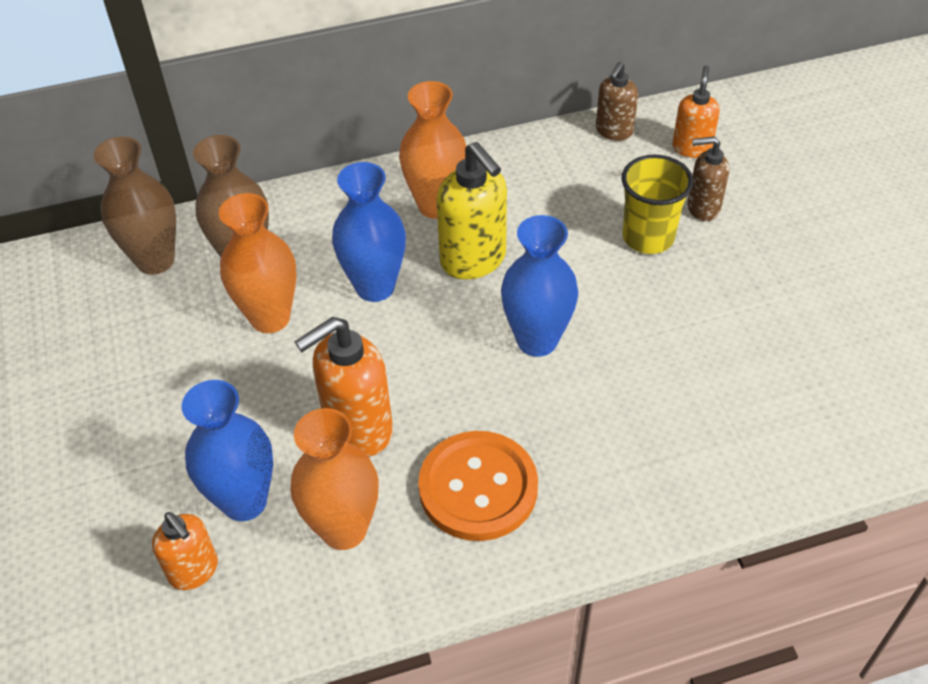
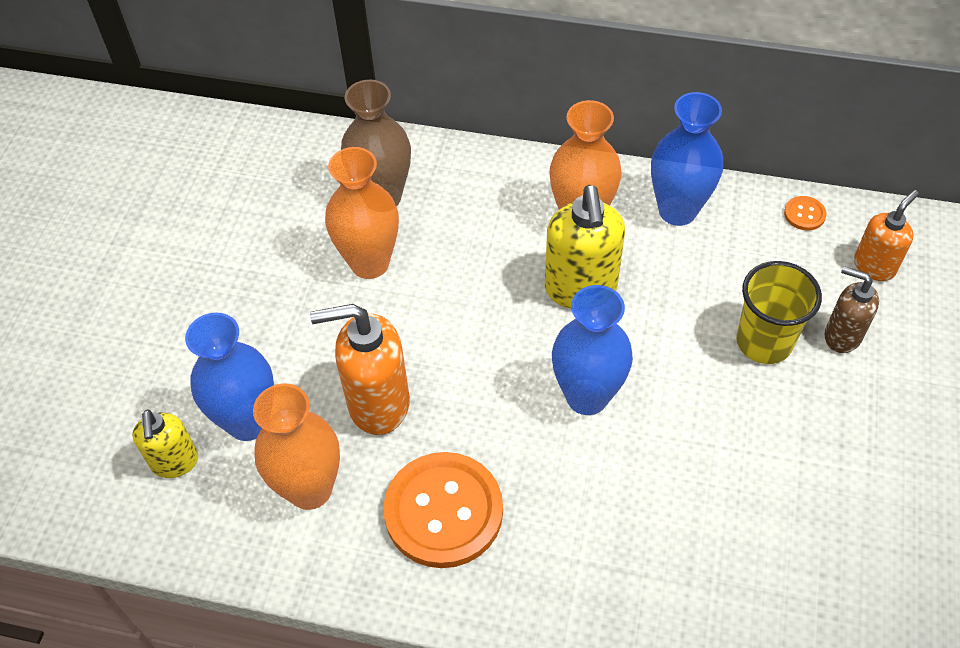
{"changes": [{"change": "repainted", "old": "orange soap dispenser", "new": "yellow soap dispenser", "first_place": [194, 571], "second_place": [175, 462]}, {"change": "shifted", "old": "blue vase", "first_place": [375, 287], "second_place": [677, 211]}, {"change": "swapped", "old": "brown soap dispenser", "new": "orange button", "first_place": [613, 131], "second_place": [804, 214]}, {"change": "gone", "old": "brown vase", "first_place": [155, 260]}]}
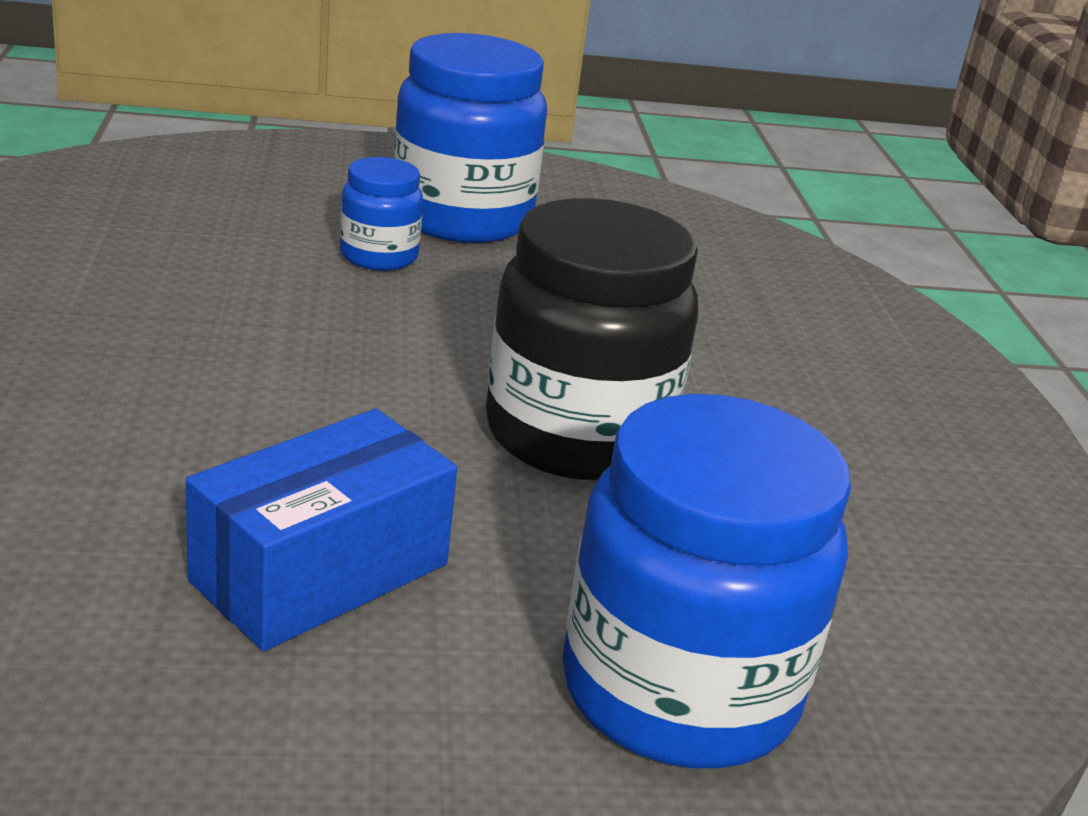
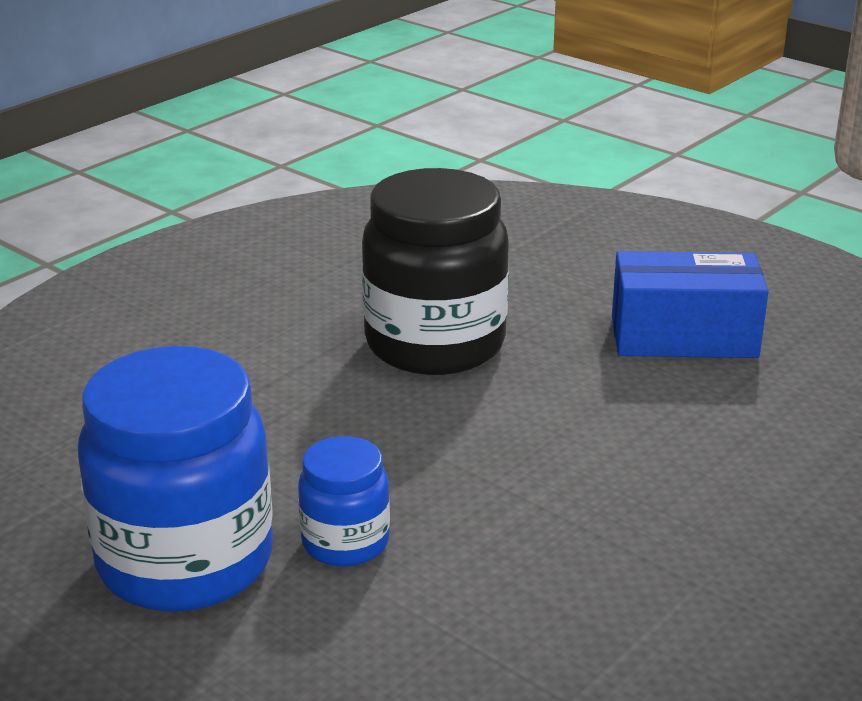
{"changes": [{"change": "gone", "old": "blue jar", "first_place": [679, 691]}]}
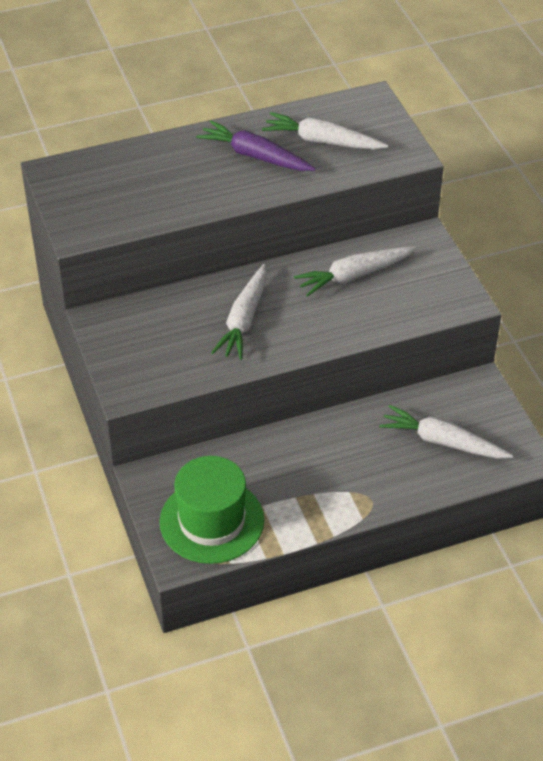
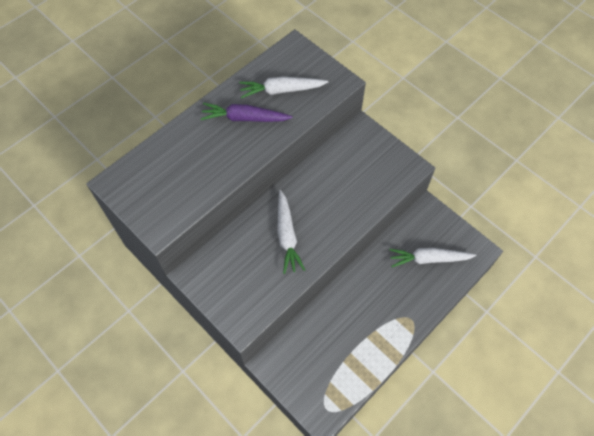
{"changes": [{"change": "gone", "old": "green hat", "first_place": [212, 521]}, {"change": "gone", "old": "white carrot", "first_place": [354, 276]}]}
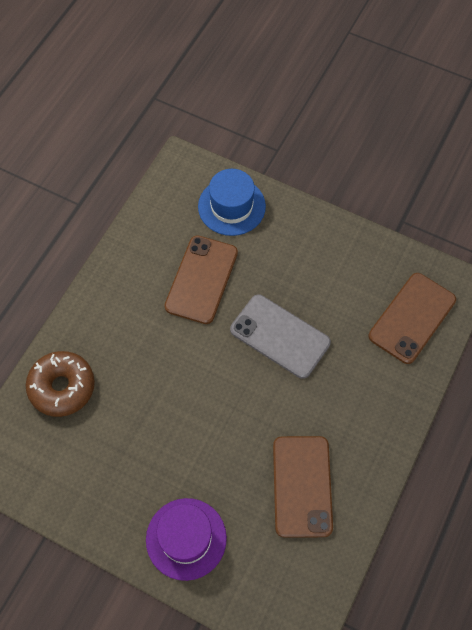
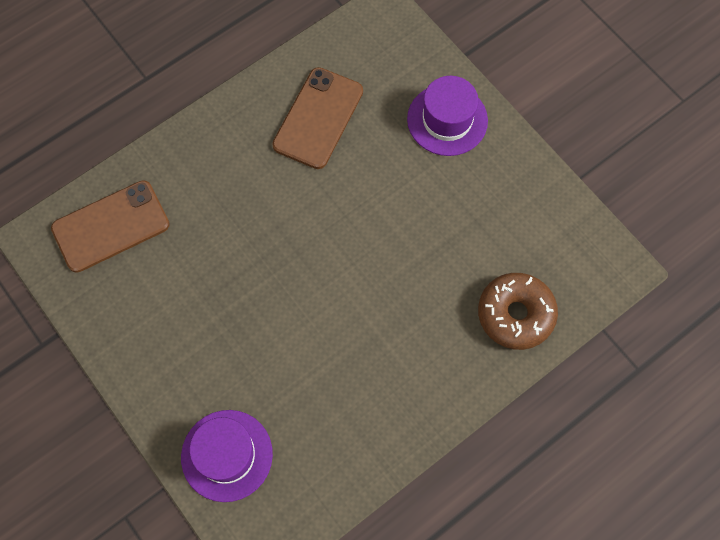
{"changes": [{"change": "repainted", "old": "blue hat", "new": "purple hat", "first_place": [231, 206], "second_place": [227, 455]}, {"change": "gone", "old": "brown phone", "first_place": [201, 279]}, {"change": "gone", "old": "grey phone", "first_place": [280, 336]}]}
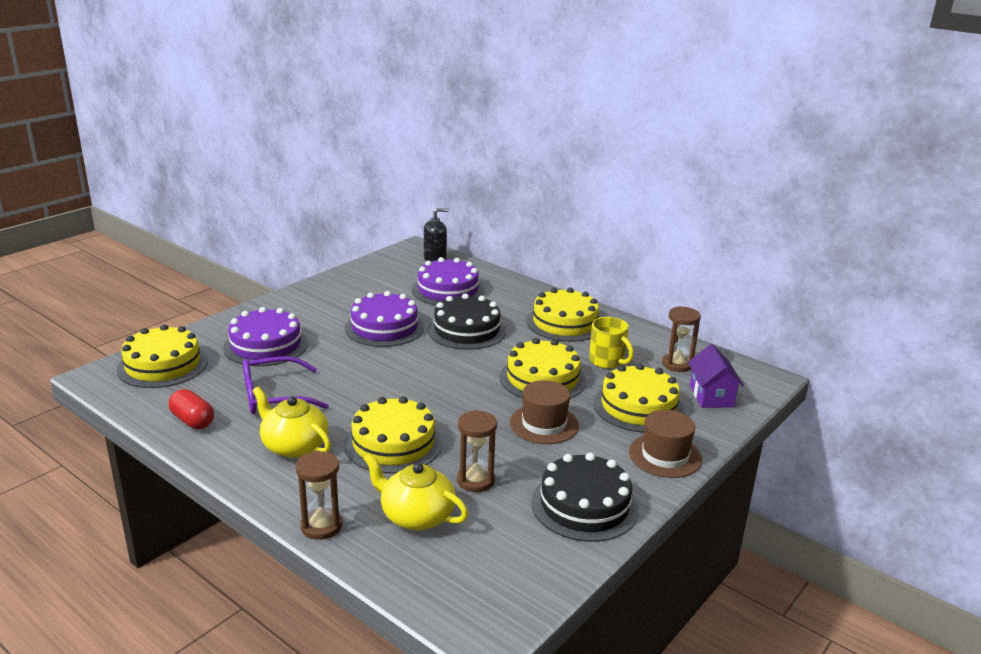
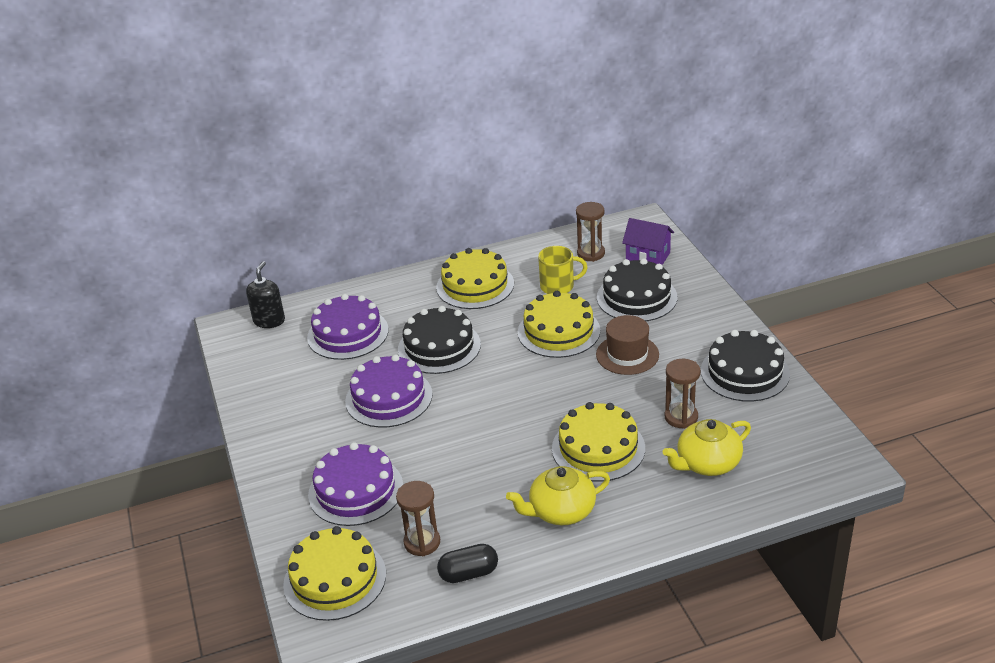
{"changes": [{"change": "shifted", "old": "brown hourglass", "first_place": [321, 526], "second_place": [422, 542]}, {"change": "repainted", "old": "red capsule", "new": "black capsule", "first_place": [192, 421], "second_place": [469, 573]}, {"change": "repainted", "old": "yellow cake", "new": "black cake", "first_place": [638, 406], "second_place": [636, 297]}, {"change": "gone", "old": "purple glasses", "first_place": [274, 396]}, {"change": "gone", "old": "brown hat", "first_place": [665, 456]}]}
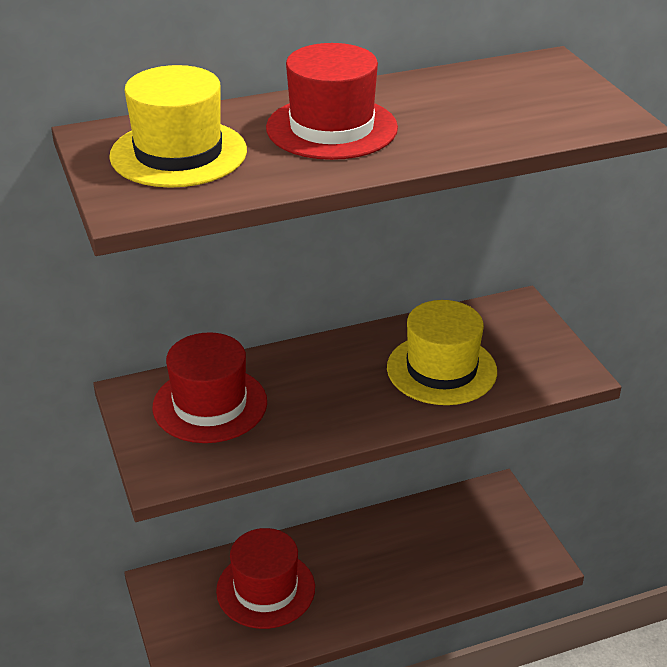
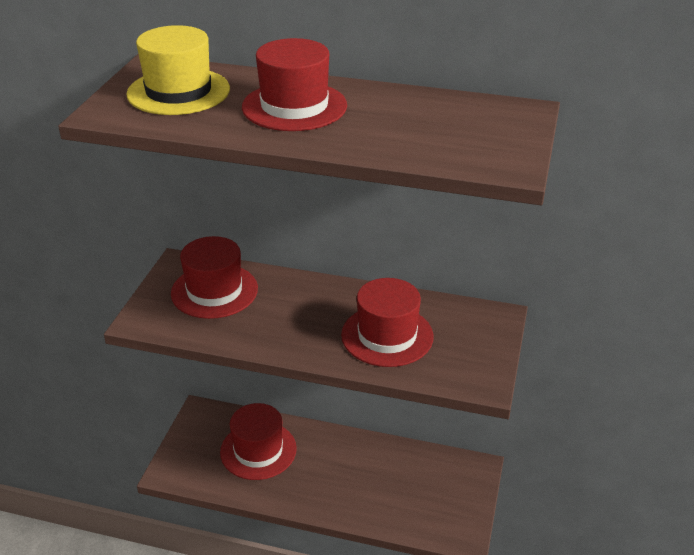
{"changes": [{"change": "repainted", "old": "yellow hat", "new": "red hat", "first_place": [441, 369], "second_place": [387, 336]}]}
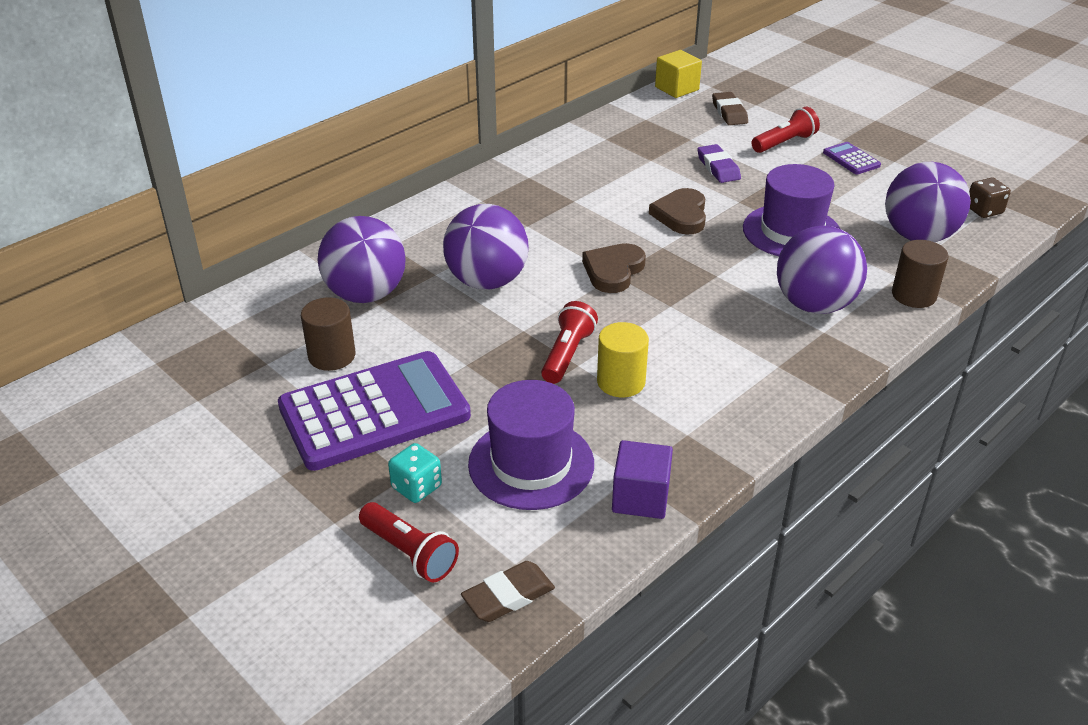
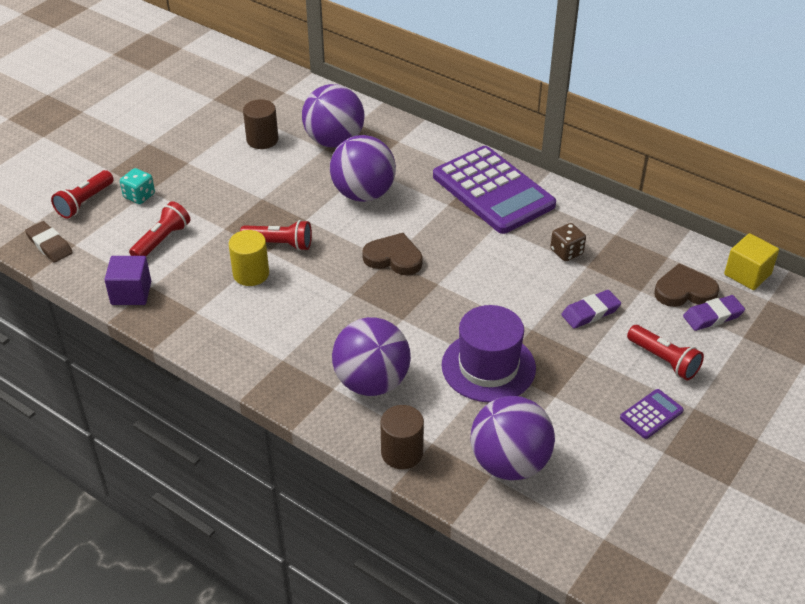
{"changes": [{"change": "swapped", "old": "purple hat", "new": "red flashlight", "first_place": [531, 464], "second_place": [162, 240]}, {"change": "shifted", "old": "purple calculator", "first_place": [374, 411], "second_place": [493, 191]}, {"change": "shifted", "old": "brown dice", "first_place": [984, 210], "second_place": [566, 252]}, {"change": "shifted", "old": "brown heart", "first_place": [681, 215], "second_place": [684, 290]}, {"change": "repainted", "old": "brown eraser", "new": "purple eraser", "first_place": [729, 112], "second_place": [712, 316]}]}
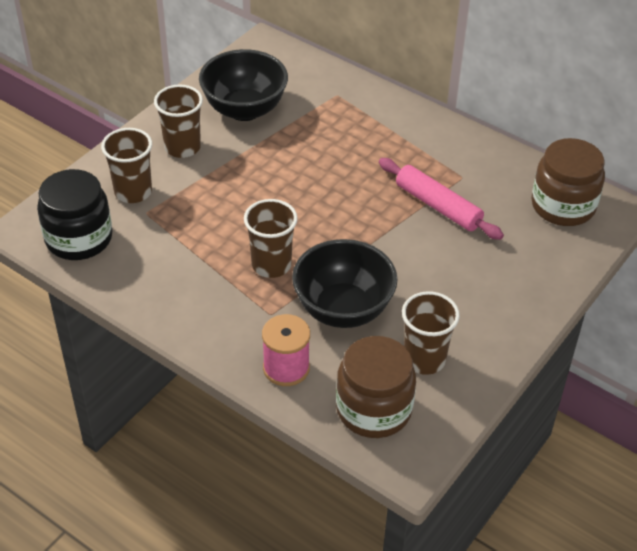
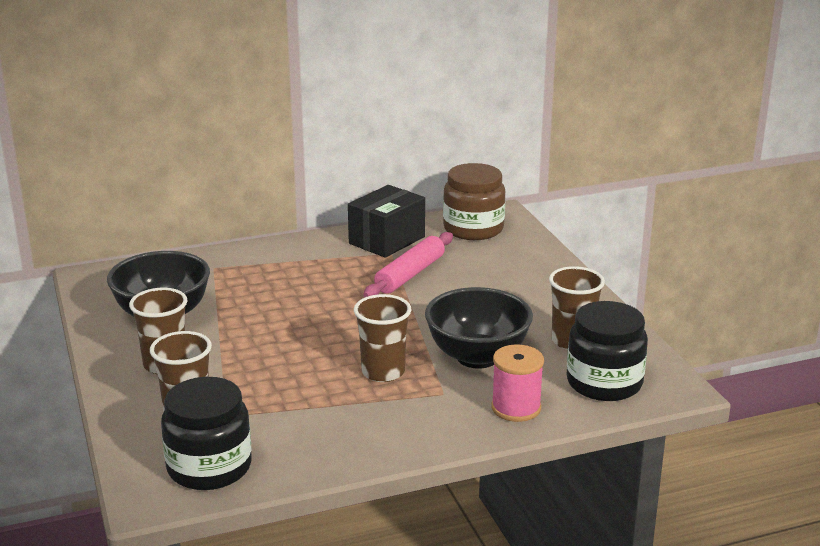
{"changes": [{"change": "new", "new": "black box", "second_place": [386, 240]}, {"change": "rotated", "old": "pink rolling pin", "first_place": [438, 206], "second_place": [410, 274], "degrees": -45}, {"change": "repainted", "old": "brown jar", "new": "black jar", "first_place": [373, 409], "second_place": [604, 383]}]}
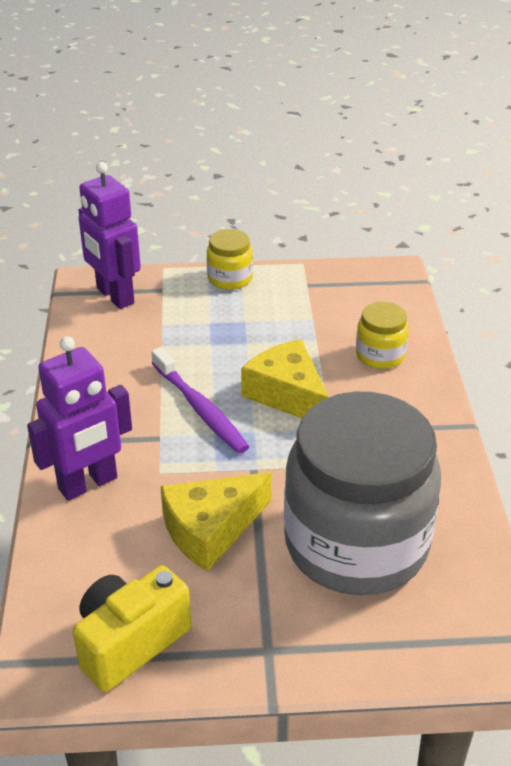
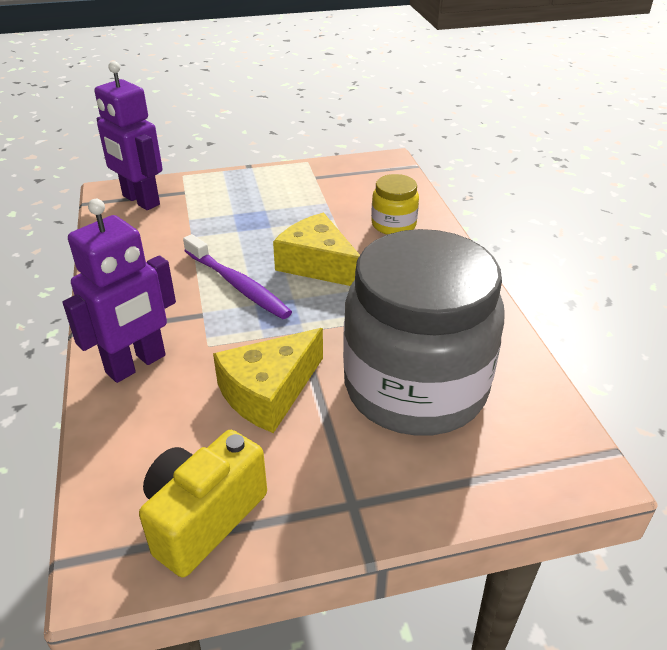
{"changes": [{"change": "gone", "old": "yellow jar", "first_place": [230, 278]}]}
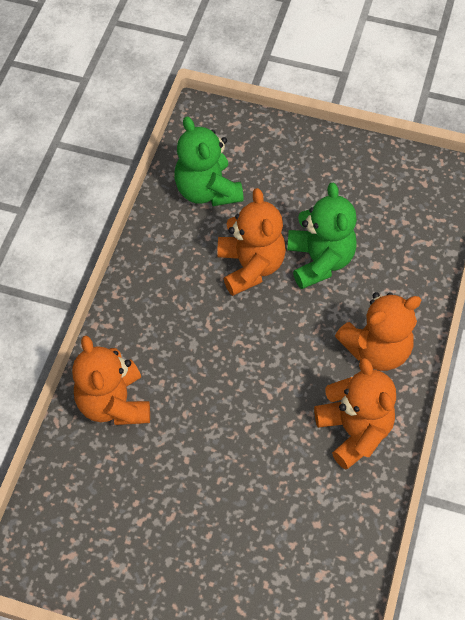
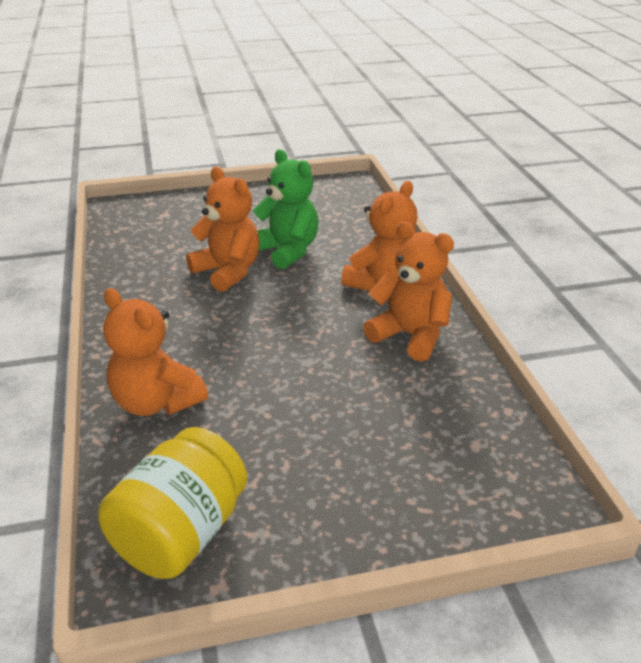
{"changes": [{"change": "new", "new": "yellow jar", "second_place": [181, 534]}, {"change": "gone", "old": "green teddy bear", "first_place": [207, 190]}]}
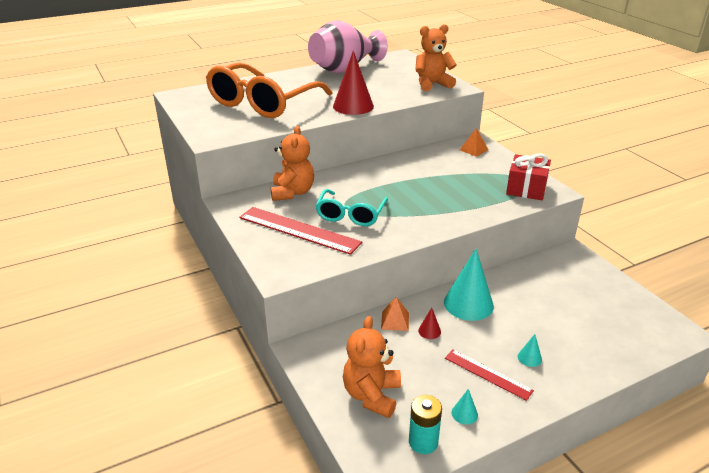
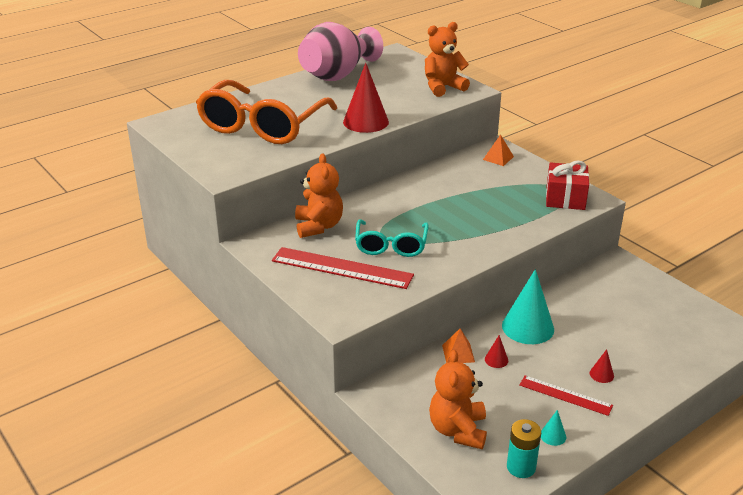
{"changes": [{"change": "repainted", "old": "turquoise cone", "new": "red cone", "first_place": [529, 358], "second_place": [601, 374]}]}
